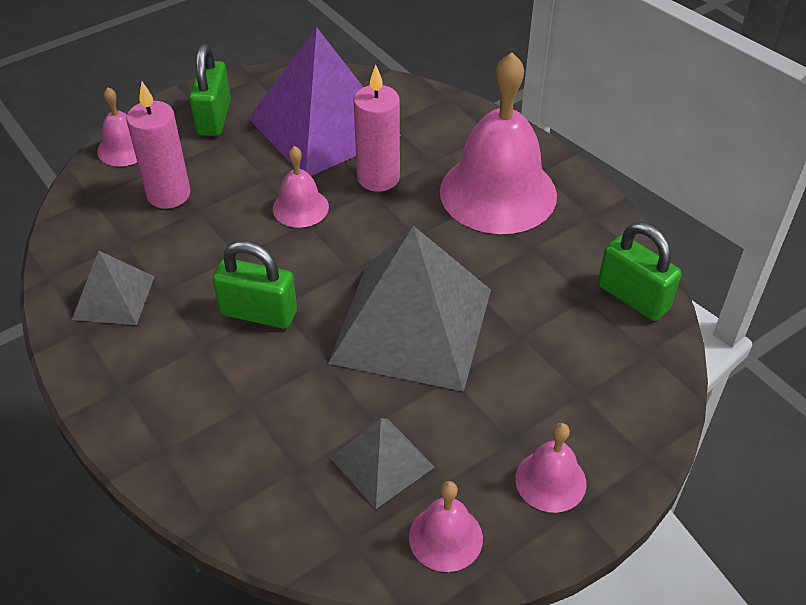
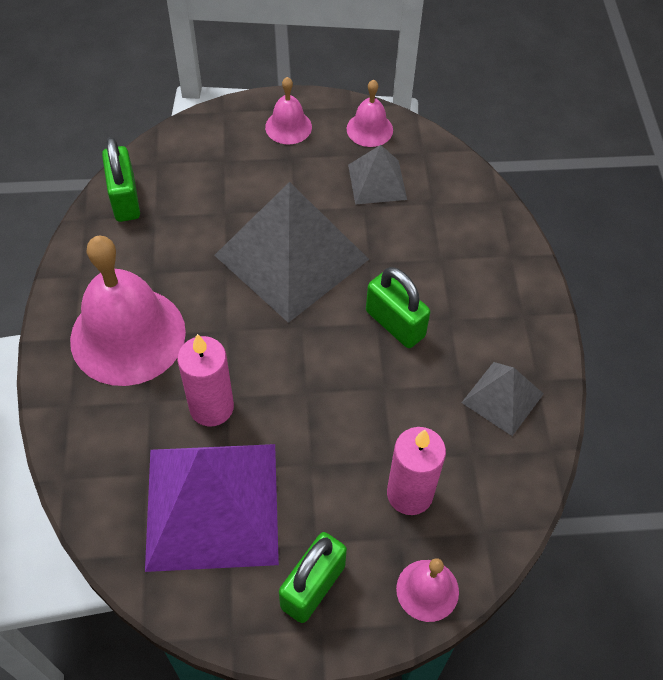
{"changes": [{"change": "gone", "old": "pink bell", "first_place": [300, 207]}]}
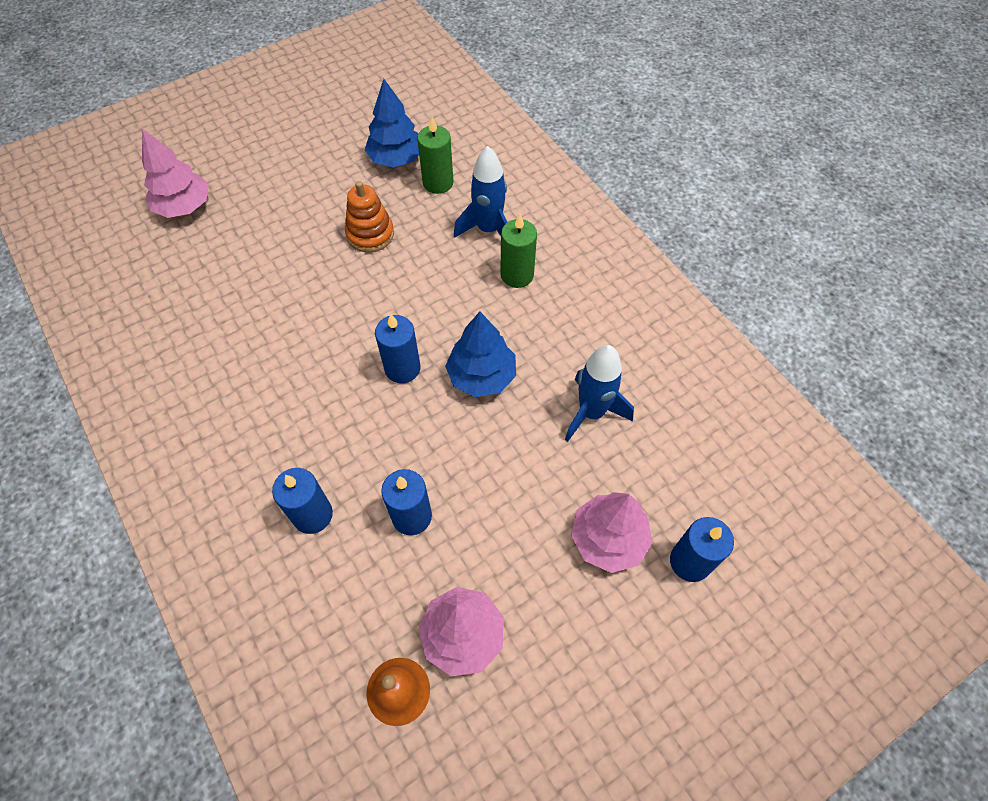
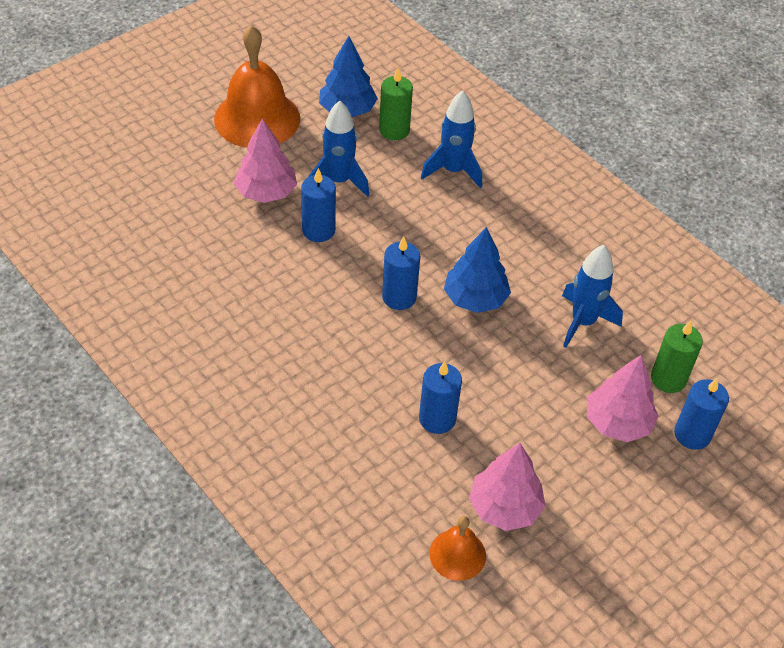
{"changes": [{"change": "new", "new": "orange bell", "second_place": [257, 118]}, {"change": "shifted", "old": "pink tree", "first_place": [184, 207], "second_place": [266, 192]}, {"change": "shifted", "old": "blue candle", "first_place": [312, 515], "second_place": [318, 230]}, {"change": "swapped", "old": "orange stacking toy", "new": "blue rocket", "first_place": [370, 234], "second_place": [339, 181]}, {"change": "shifted", "old": "green candle", "first_place": [517, 275], "second_place": [668, 379]}]}
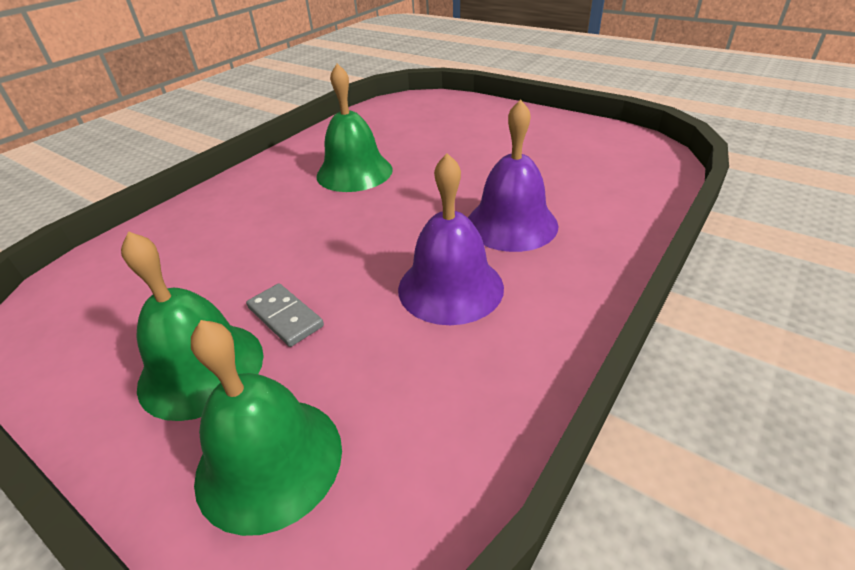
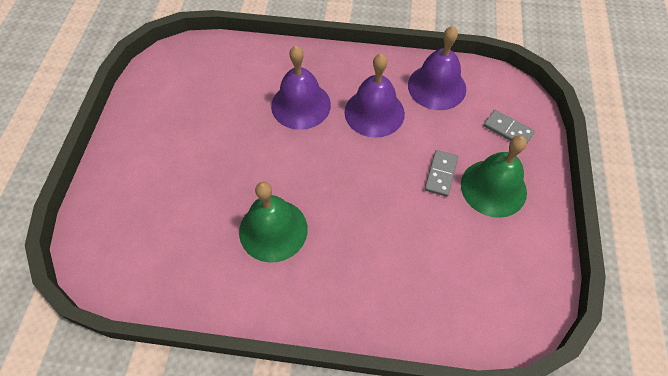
{"changes": [{"change": "new", "new": "purple bell", "second_place": [437, 87]}, {"change": "swapped", "old": "green bell", "new": "grey domino", "first_place": [269, 461], "second_place": [508, 130]}]}
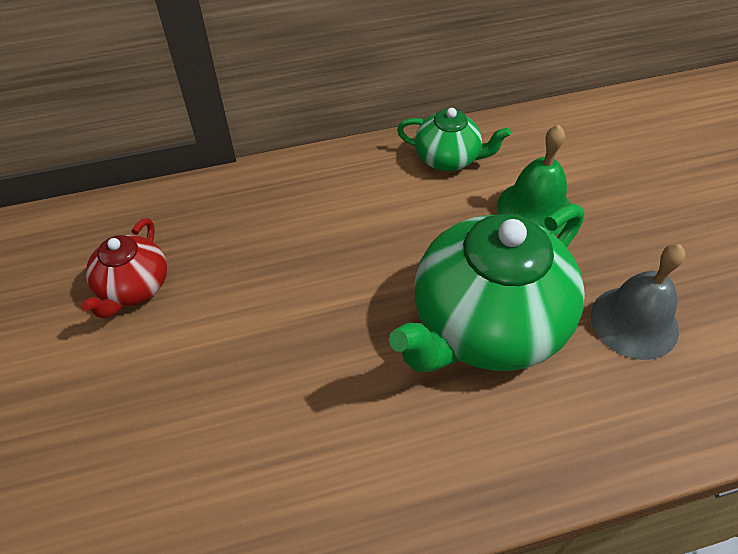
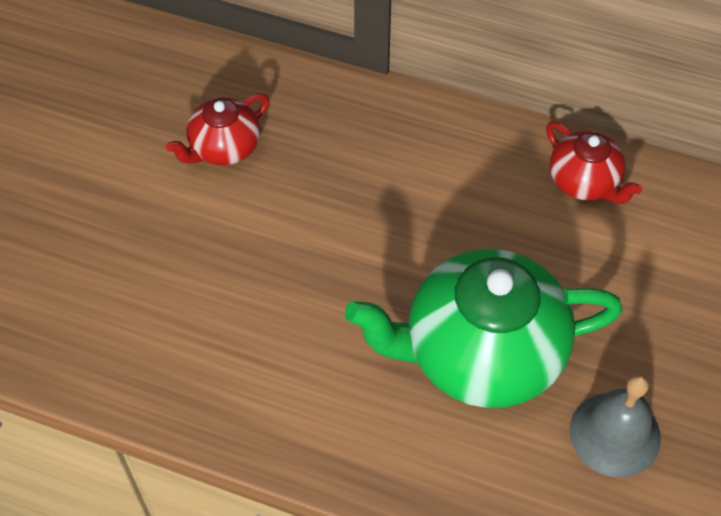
{"changes": [{"change": "repainted", "old": "green teapot", "new": "red teapot", "first_place": [448, 158], "second_place": [584, 182]}, {"change": "gone", "old": "green bell", "first_place": [534, 209]}]}
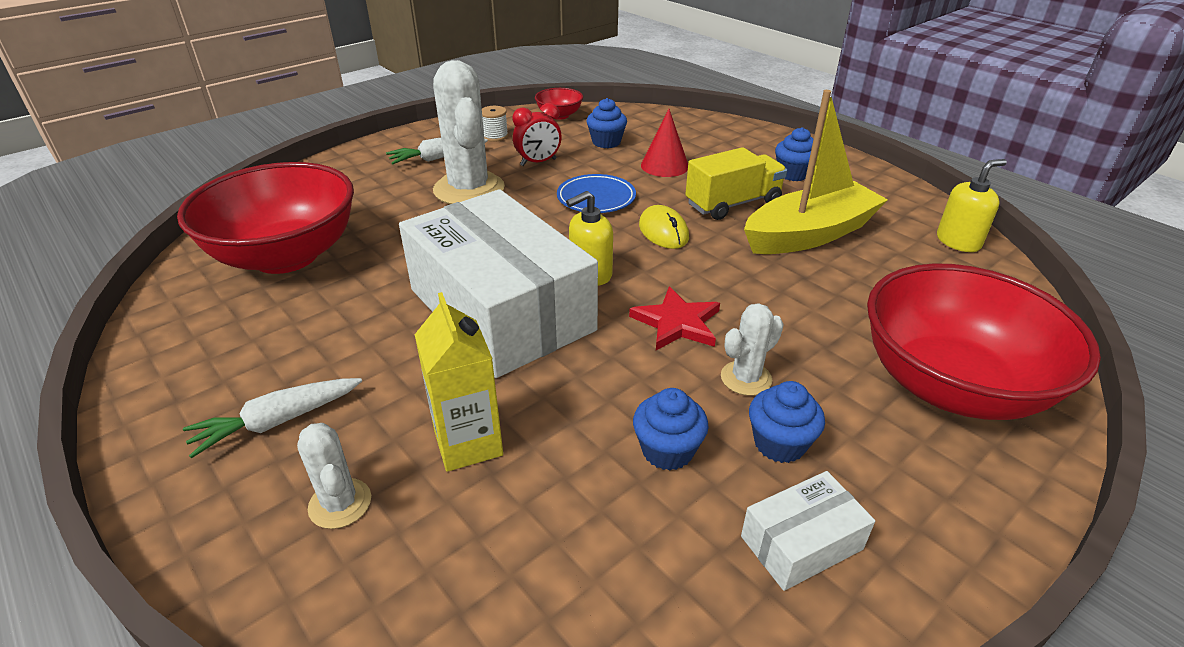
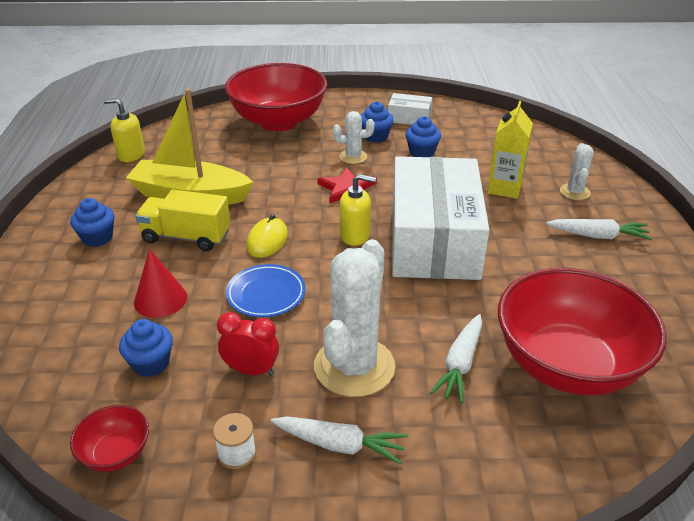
{"changes": [{"change": "new", "new": "white carrot", "second_place": [460, 364]}]}
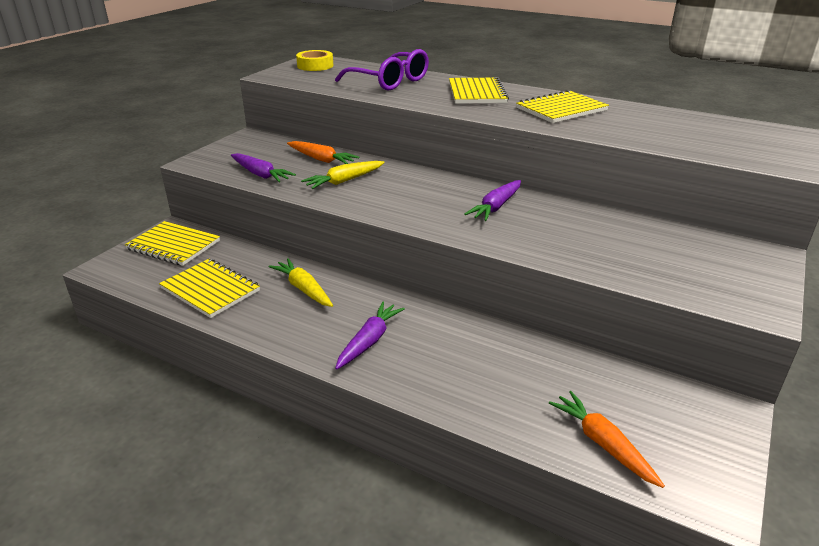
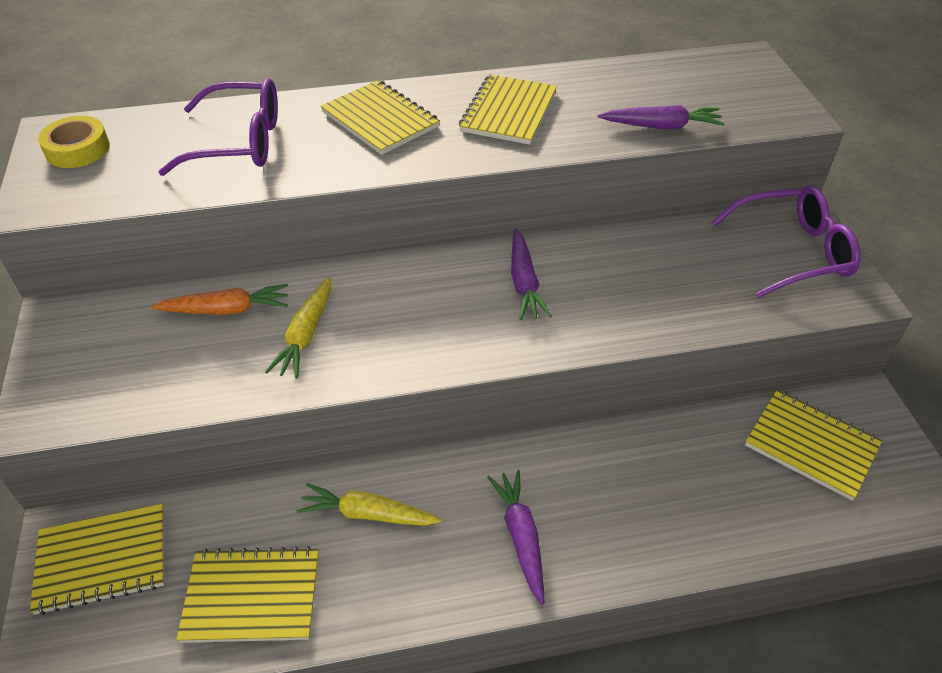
{"changes": [{"change": "shifted", "old": "purple carrot", "first_place": [260, 174], "second_place": [661, 126]}, {"change": "new", "new": "purple glasses", "second_place": [791, 252]}, {"change": "new", "new": "yellow notebook", "second_place": [811, 445]}, {"change": "gone", "old": "orange carrot", "first_place": [603, 444]}]}
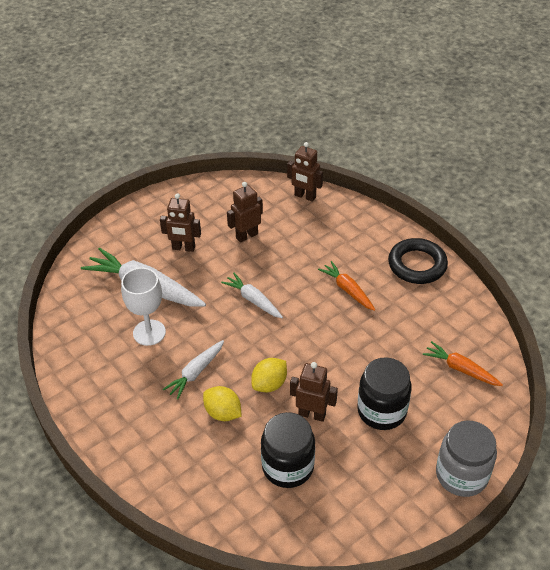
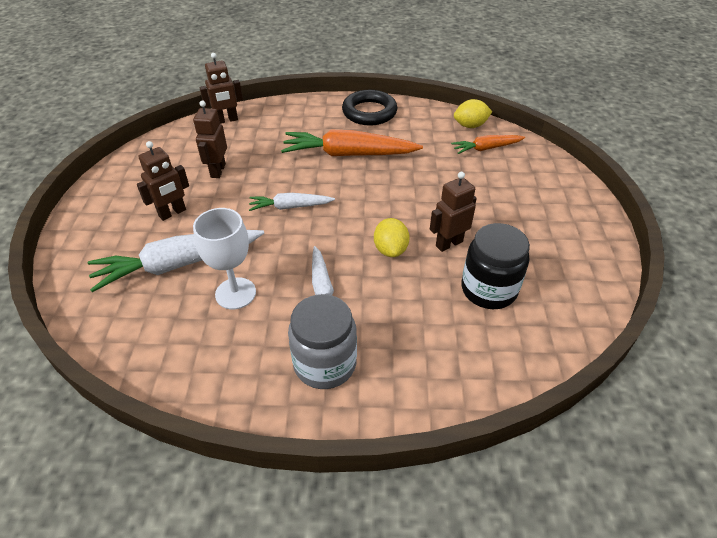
{"changes": [{"change": "scaled", "old": "orange carrot", "first_place": [347, 290], "second_place": [348, 154], "factor": 1.8}, {"change": "shifted", "old": "grey jar", "first_place": [461, 475], "second_place": [325, 363]}, {"change": "shifted", "old": "yellow lemon", "first_place": [223, 413], "second_place": [470, 126]}, {"change": "gone", "old": "black jar", "first_place": [381, 411]}]}
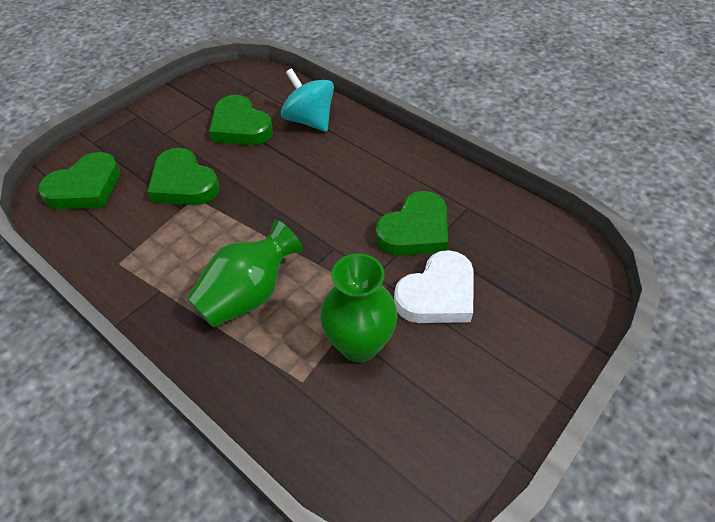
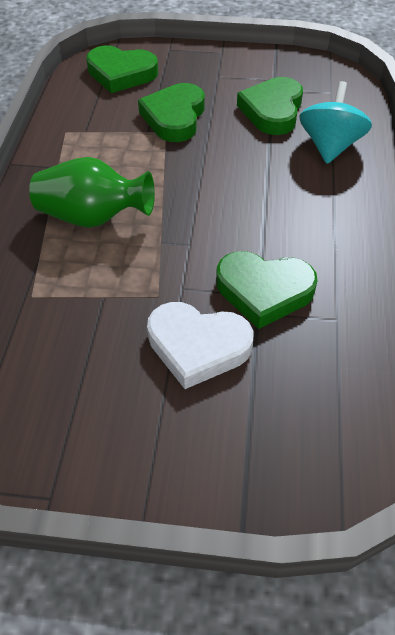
{"changes": [{"change": "gone", "old": "green vase", "first_place": [359, 344]}]}
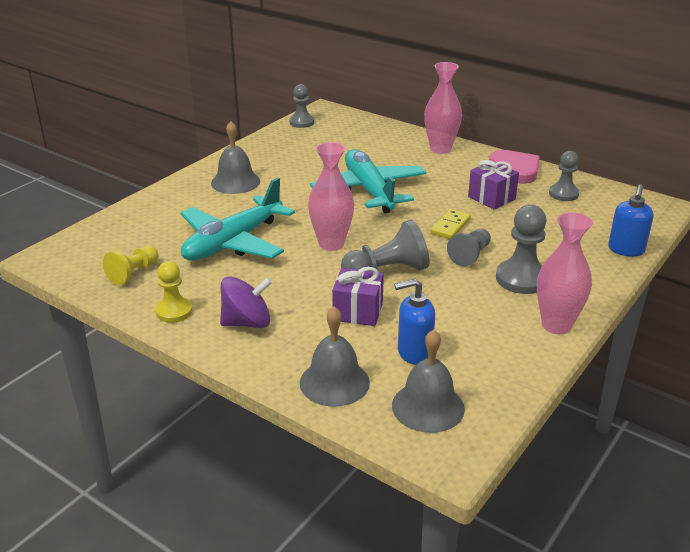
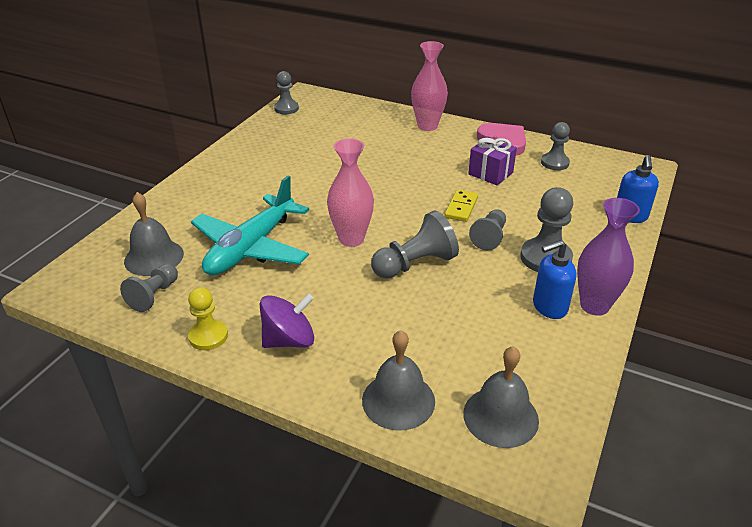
{"changes": [{"change": "repainted", "old": "yellow pawn", "new": "grey pawn", "first_place": [133, 273], "second_place": [154, 295]}, {"change": "shifted", "old": "grey bell", "first_place": [235, 182], "second_place": [154, 257]}, {"change": "shifted", "old": "blue soap dispenser", "first_place": [414, 353], "second_place": [549, 307]}, {"change": "repainted", "old": "pink vase", "new": "purple vase", "first_place": [556, 325], "second_place": [594, 306]}, {"change": "gone", "old": "turquoise plane", "first_place": [369, 191]}, {"change": "gone", "old": "purple gift", "first_place": [358, 312]}]}
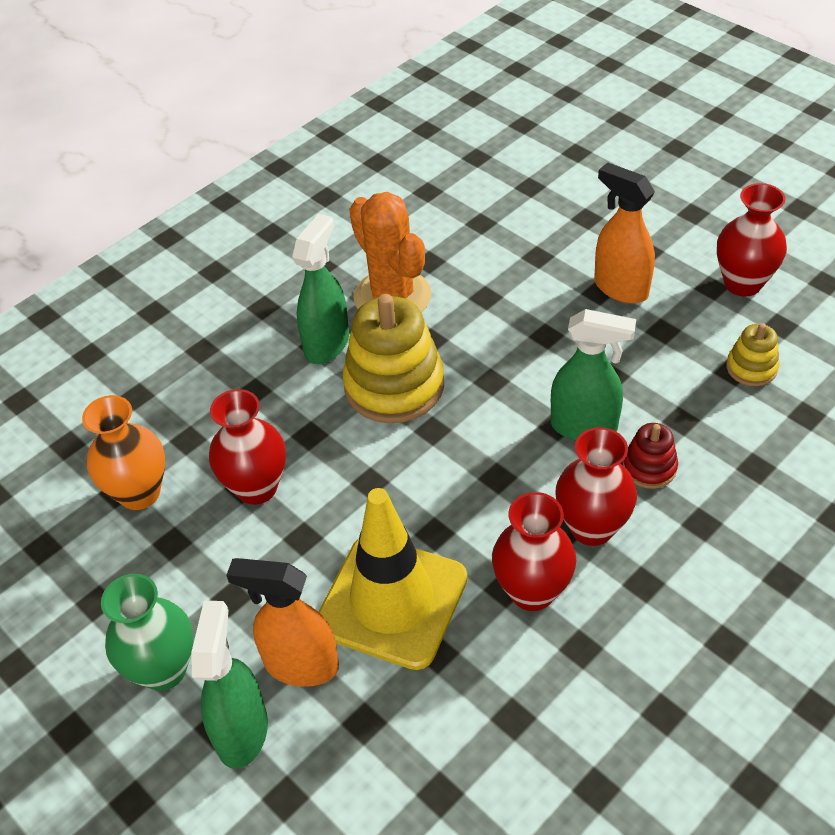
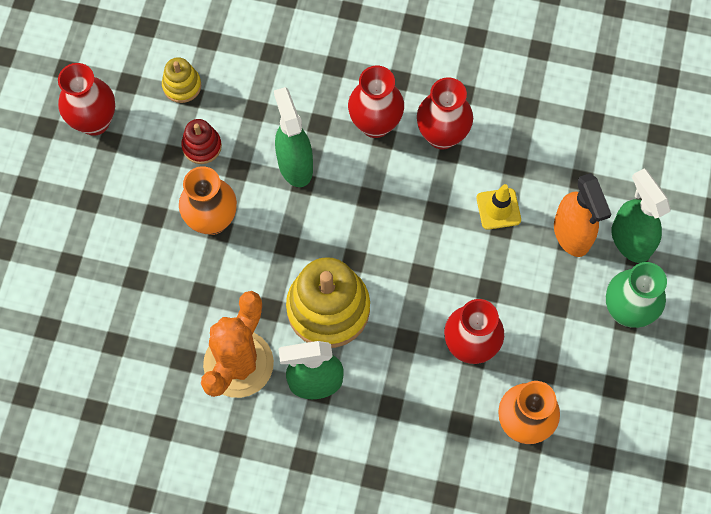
{"changes": [{"change": "new", "new": "orange vase", "second_place": [212, 220]}, {"change": "shifted", "old": "red stacking toy", "first_place": [649, 467], "second_place": [202, 146]}, {"change": "scaled", "old": "yellow traffic cone", "first_place": [392, 601], "second_place": [498, 209], "factor": 0.46}, {"change": "rotated", "old": "green spray bottle", "first_place": [242, 731], "second_place": [630, 240], "degrees": 90}, {"change": "gone", "old": "orange spray bottle", "first_place": [620, 288]}]}
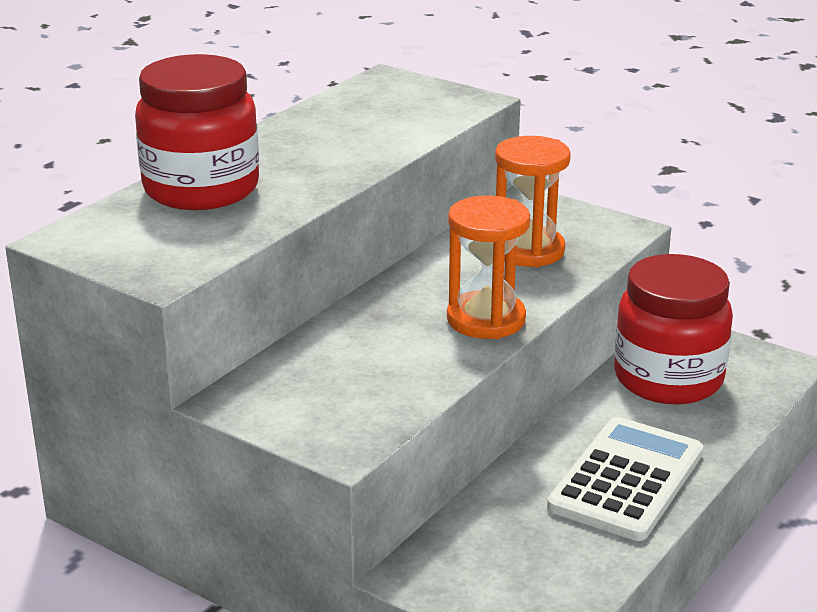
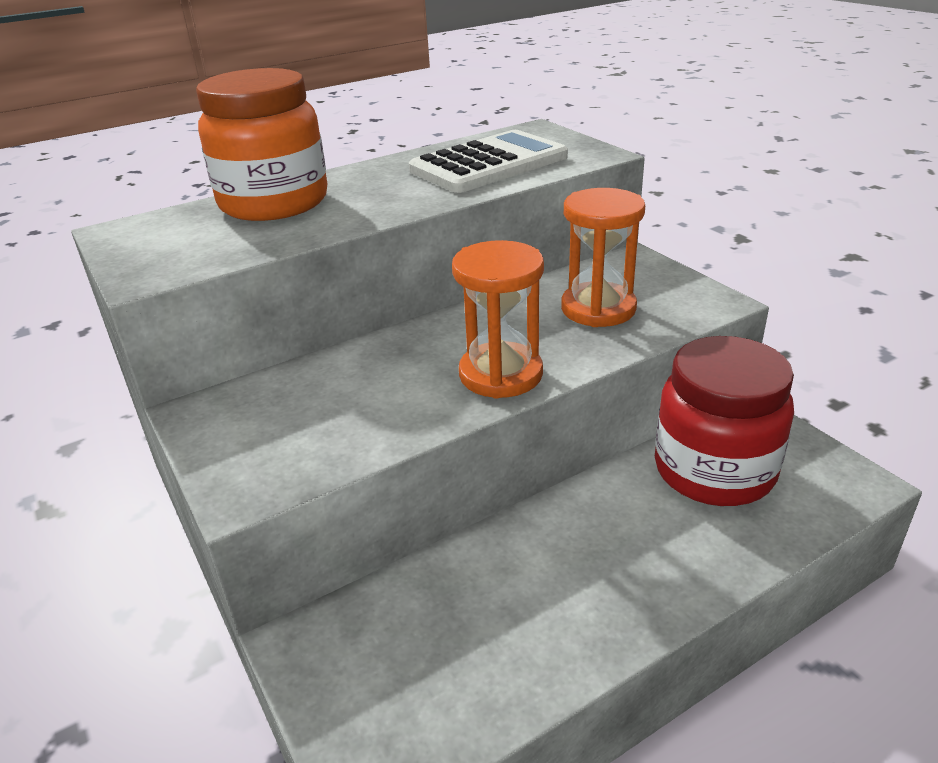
{"changes": [{"change": "repainted", "old": "red jar", "new": "orange jar", "first_place": [201, 189], "second_place": [274, 203]}, {"change": "shifted", "old": "white calculator", "first_place": [626, 480], "second_place": [488, 164]}]}
